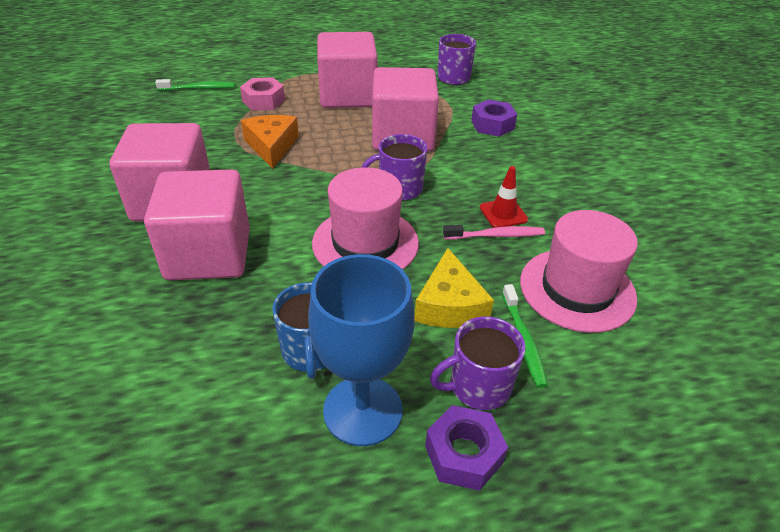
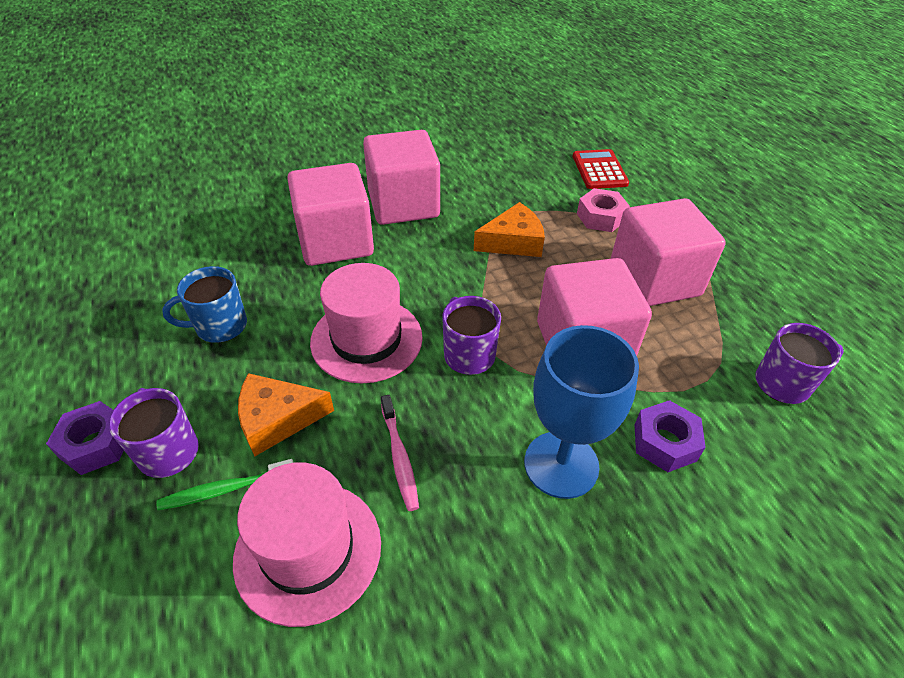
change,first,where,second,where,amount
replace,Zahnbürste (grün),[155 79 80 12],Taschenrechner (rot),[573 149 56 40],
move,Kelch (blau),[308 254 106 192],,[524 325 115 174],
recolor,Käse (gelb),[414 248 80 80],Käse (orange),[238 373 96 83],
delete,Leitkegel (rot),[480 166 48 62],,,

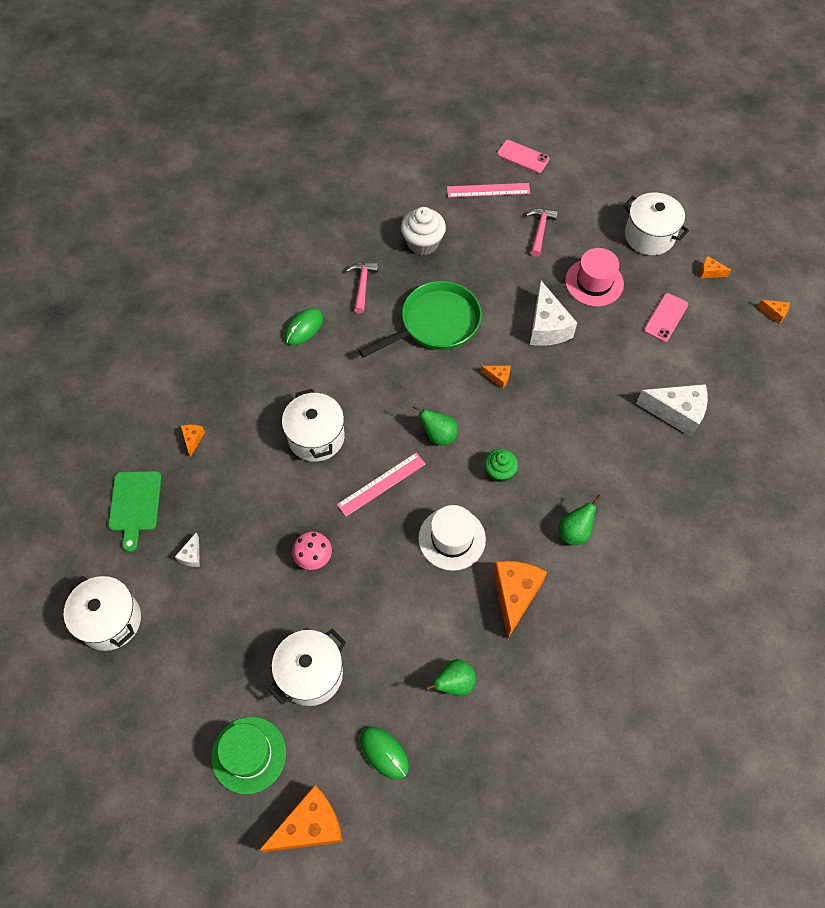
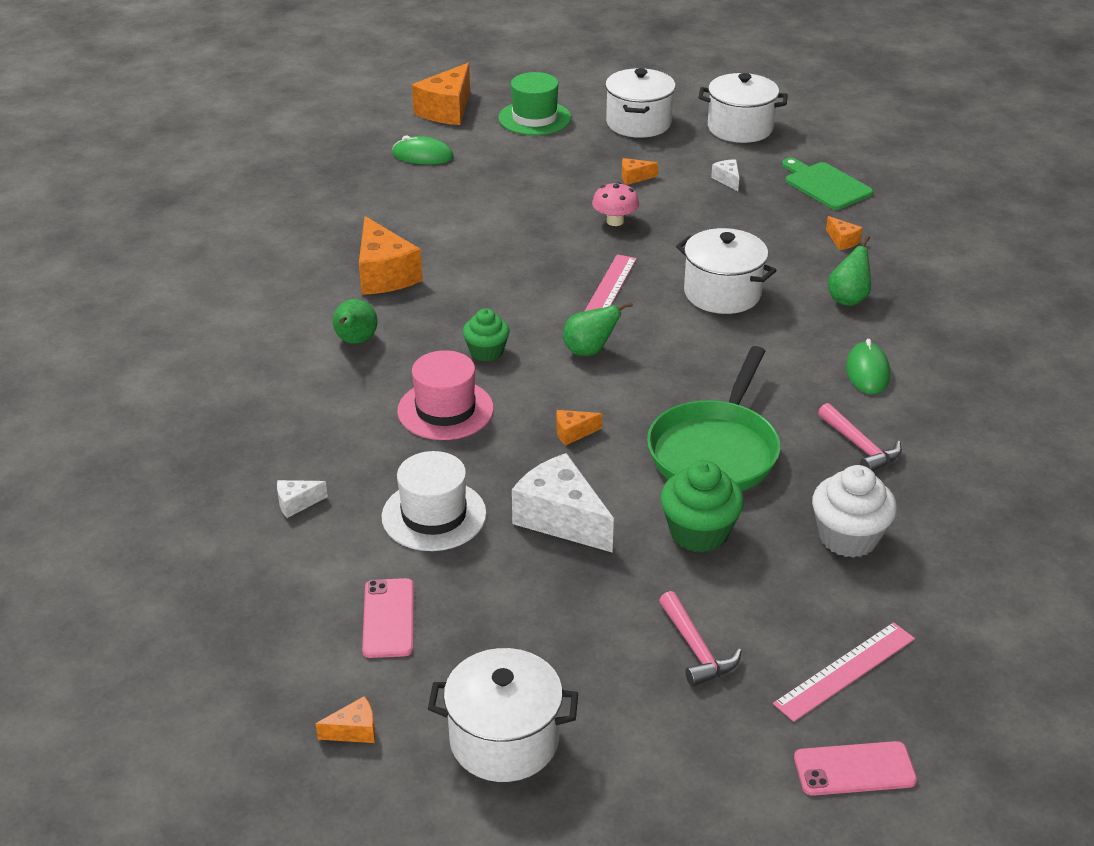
change,first,where,second,where,amount
move,Kochtopf (weiß),[268 629 78 77],,[605 68 71 70],
move,Hut (weiß),[418 505 68 66],,[382 451 105 100],
move,Birne (grün),[425 659 51 37],,[828 235 43 71],
move,Hut (rosa),[565 248 59 58],,[397 350 97 90],
resize,Käse (weiß),[636 384 72 53],,[277 480 51 38],x0.46
move,Käse (orange),[757 300 33 24],,[622 158 36 27],
insert,,,Muffin (grün),[660 460 84 93],

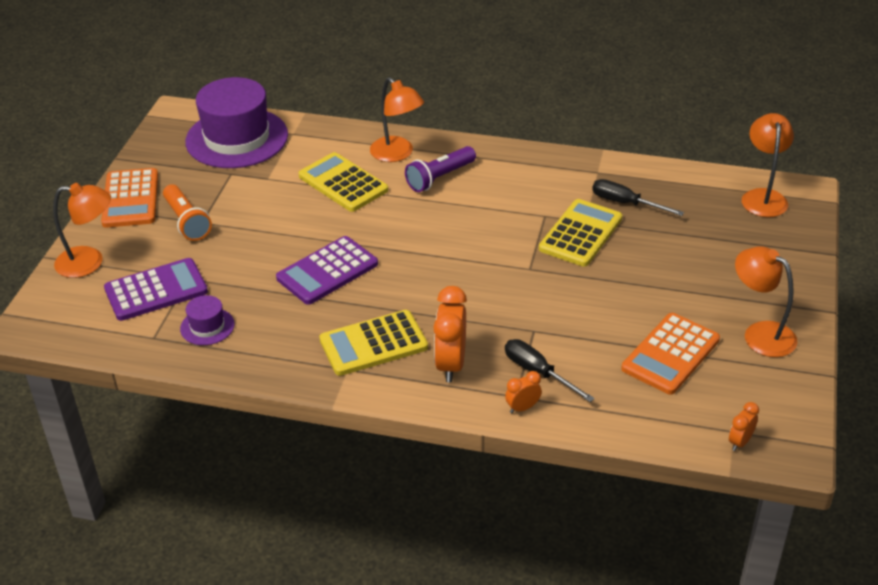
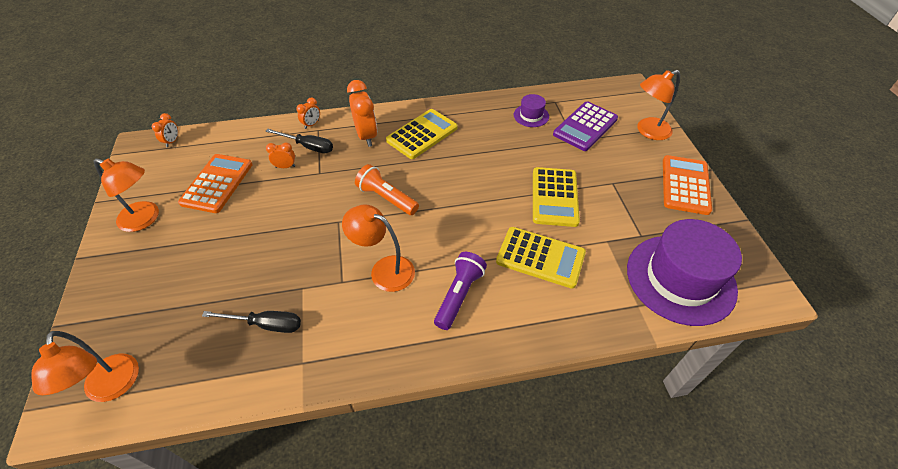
change,first,where,second,where,amount
rotate,Taschenrechner (orange),[101 168 57 60],,[663 155 49 60],45 degrees clockwise
move,Taschenlampe (orange),[163 184 49 57],,[355 164 64 51],
delete,Taschenrechner (lila),[276 236 102 69],,,
move,Lampe (orange),[370 77 54 85],,[342 204 73 88],
move,Taschenrechner (gelb),[539 199 83 68],,[533 167 47 60],
insert,,,Wecker (orange),[266 142 29 26],

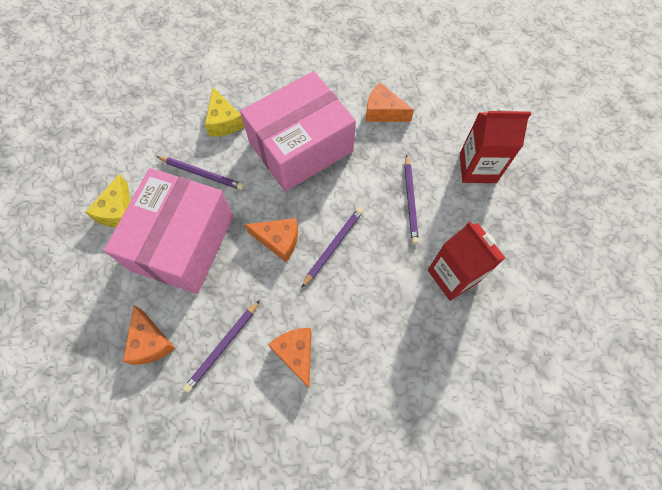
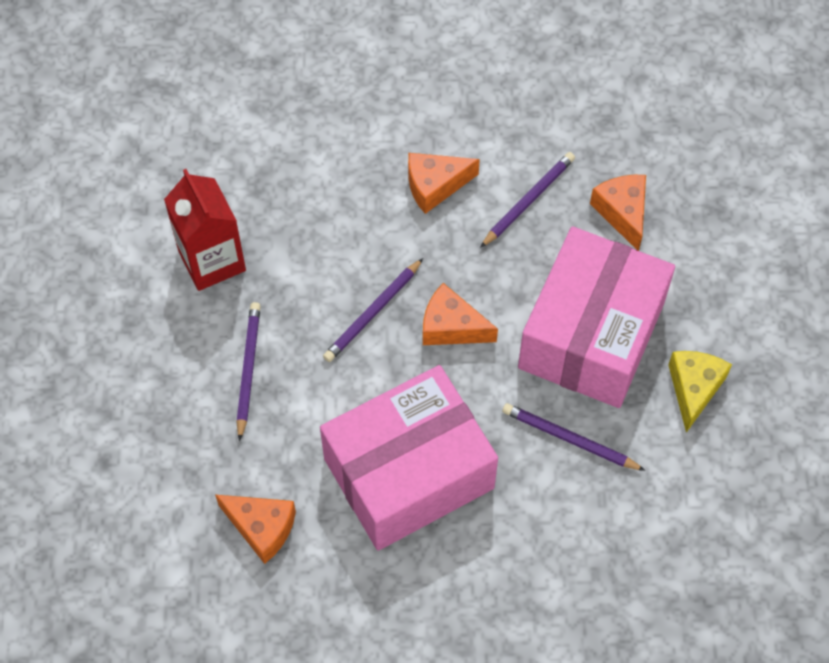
change,first,where,second,where,amount
delete,Käse (gelb),[205 87 39 50],,,
rotate,Käse (orange),[268 328 43 60],,[408 153 72 61],90 degrees clockwise
delete,Getränkekarton (rot),[460 109 71 74],,,

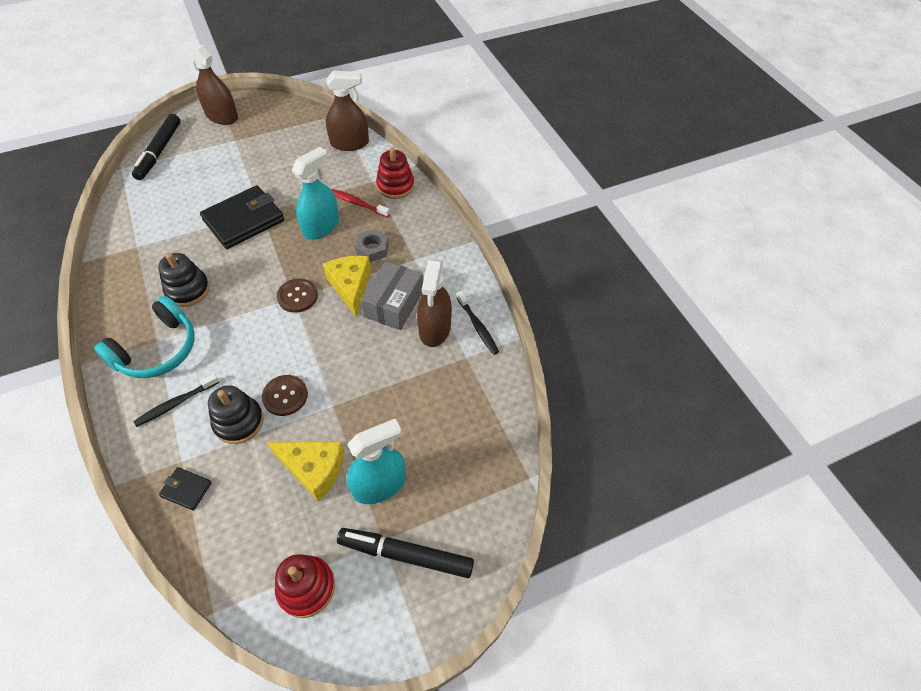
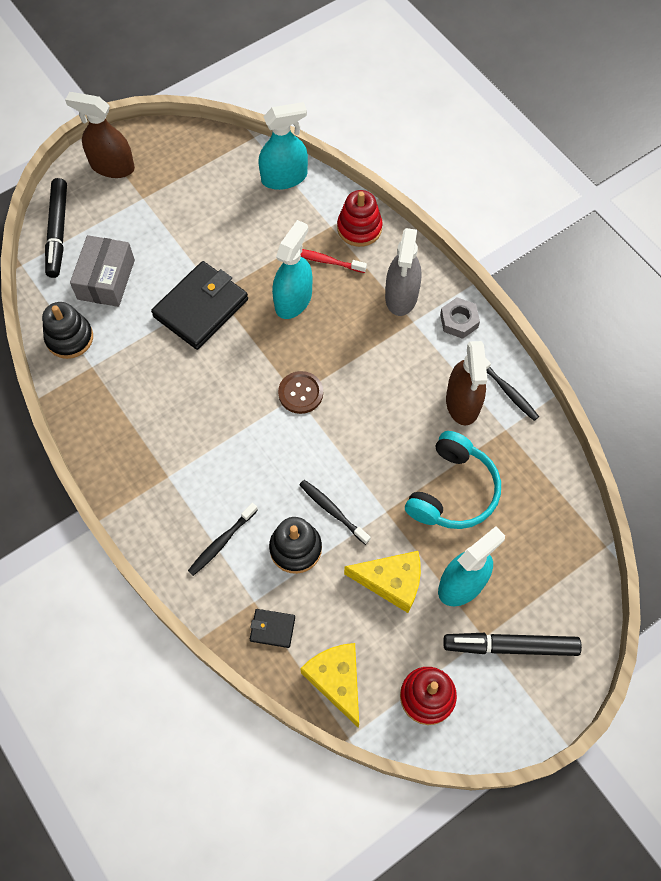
change,first,where,second,where,amount
move,Kopfhörer (türkis),[94 296 101 82],,[405 431 96 98],
move,Stapelspielzeug (schwarz),[158 253 52 54],,[42 302 51 57],
replace,Knopf (braun),[262 375 46 41],Zahnbürste (schwarz),[299 480 72 65],
move,Käse (gelb),[323 256 48 61],,[300 643 59 85],
recolor,Sprühflasche (braun),[326 71 43 80],Sprühflasche (türkis),[258 102 50 88],
move,Sechskantmutter (grau),[355 229 34 33],,[440 297 40 42],
move,Schachtel (grau),[360 261 63 69],,[70 235 65 72],
insert,,,Sprühflasche (grau),[385 228 37 88],

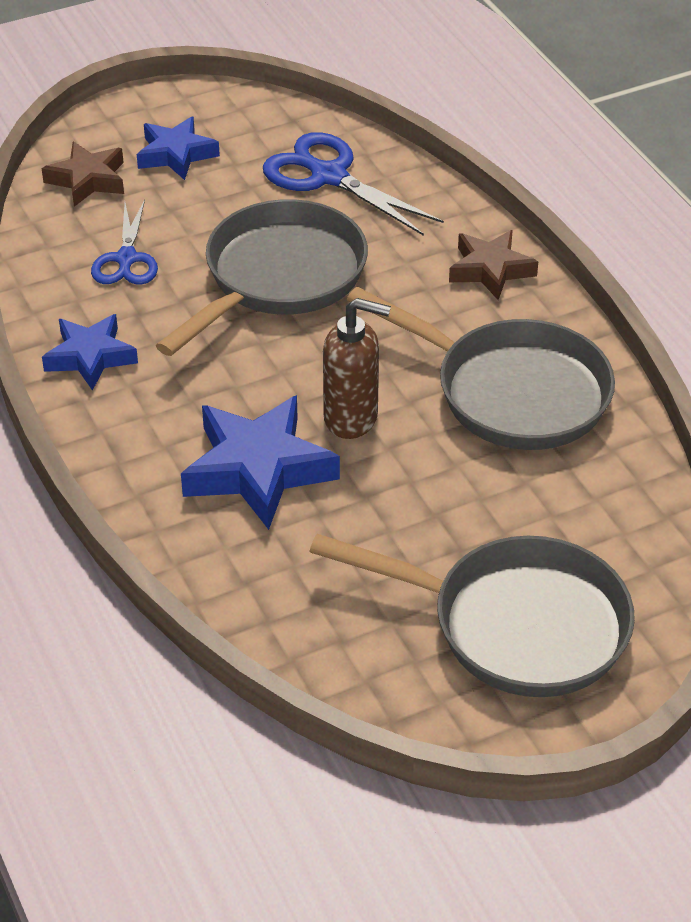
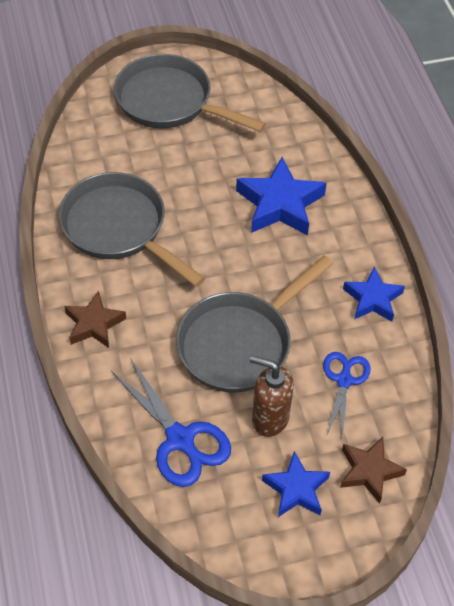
change,first,where,second,where,amount
move,Seifenspender (braun),[323 298 68 141],,[250 355 44 82],

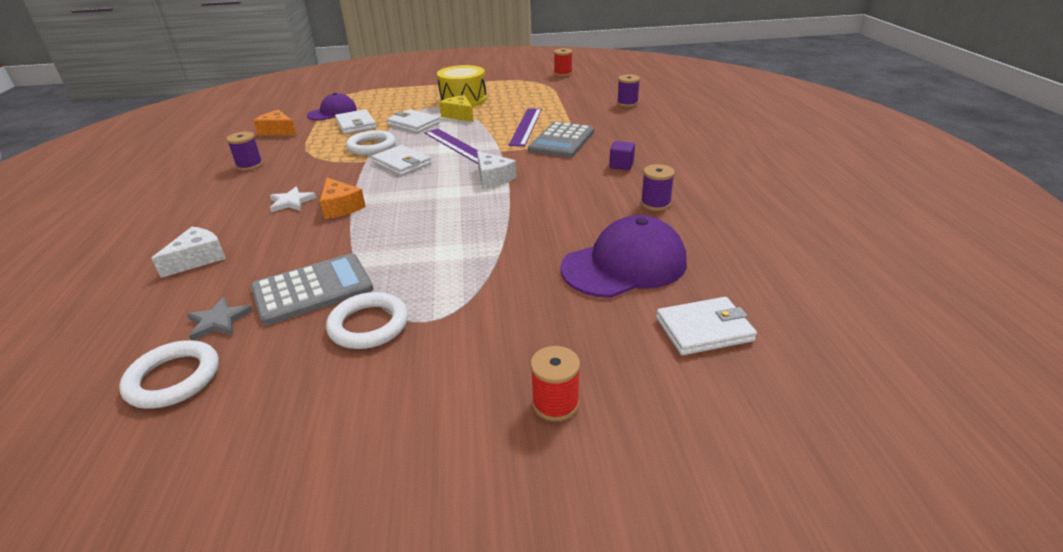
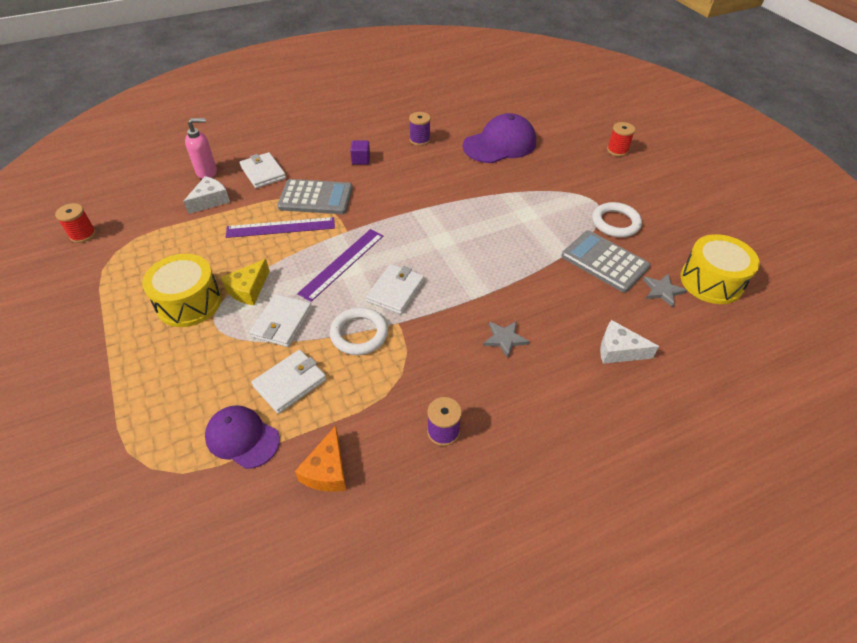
change,first,where,second,where,amount
replace,Ring (weiß),[119 340 100 69],Trommel (gelb),[680 234 80 70],
recolor,Stern (weiß),[270 187 46 25],Stern (grau),[483 321 47 37],
delete,Käse (orange),[320 178 46 41],,,
move,Käse (weiß),[477 151 39 37],,[183 176 47 38],
rotate,Kappe (lila),[560 215 127 83],,[463 113 73 50],105 degrees clockwise
replace,Garnrolle (lila),[617 75 23 32],Seifenspender (rosa),[185 118 32 61],
move,Geldbörse (weiß),[656 297 101 58],,[239 152 47 36],

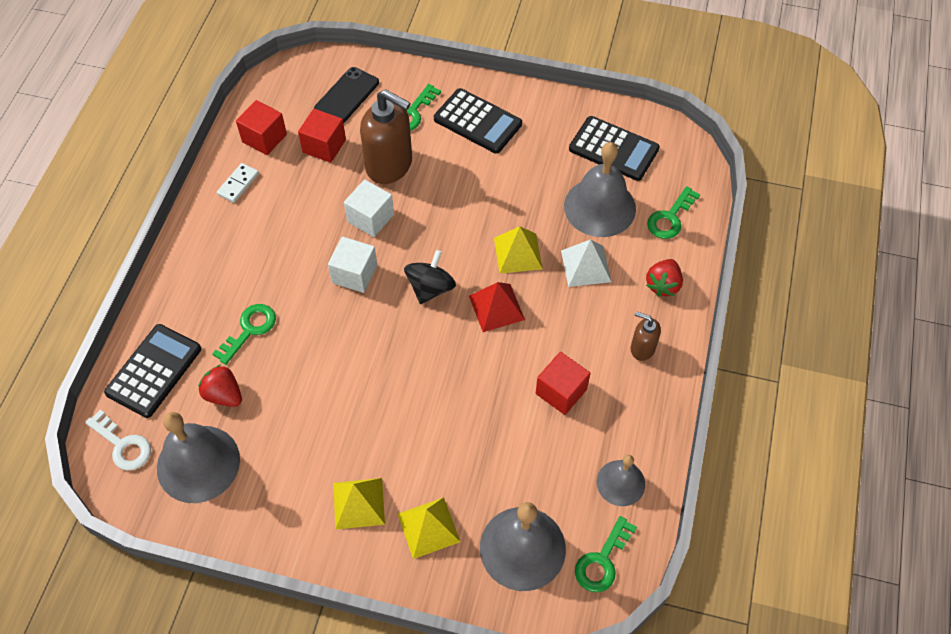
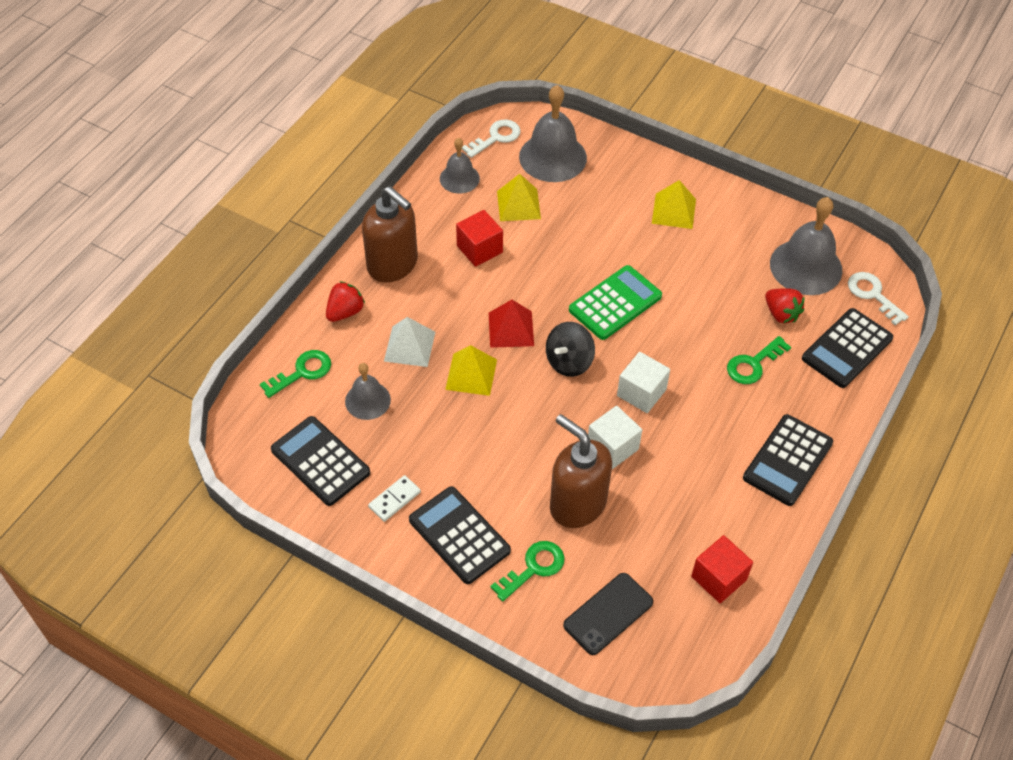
change,first,where,second,where,amount
move,Dominostein (weiß),[217 163 42 40],,[368 475 53 47],
delete,Kubus (rot),[298 109 48 54],,,
move,Pyramide (gelb),[398 497 62 62],,[497 174 44 47],
resize,Glocke (grau),[564 142 72 95],,[345 363 46 57],x0.58
recolor,Schlüssel (grün),[575 516 62 76],Schlüssel (weiß),[462 119 59 39],
resize,Seifenspender (braun),[631 311 30 50],,[362 186 56 97],x1.98
insert,,,Taschenrechner (grün),[569 265 93 75],
insert,,,Taschenrechner (schwarz),[743 414 90 92],

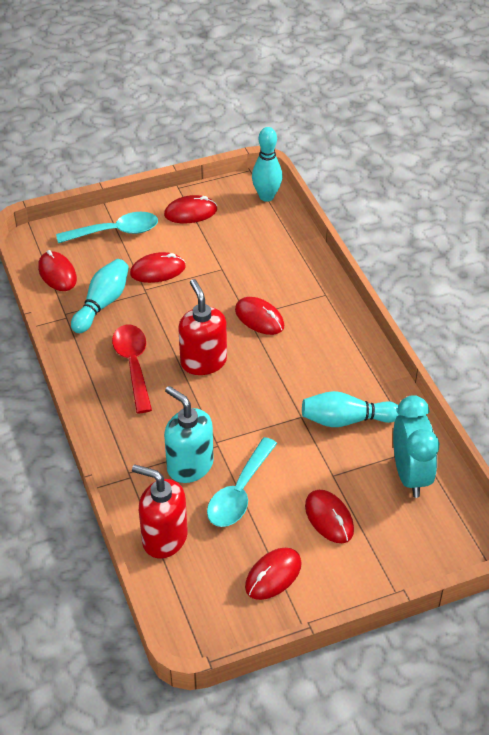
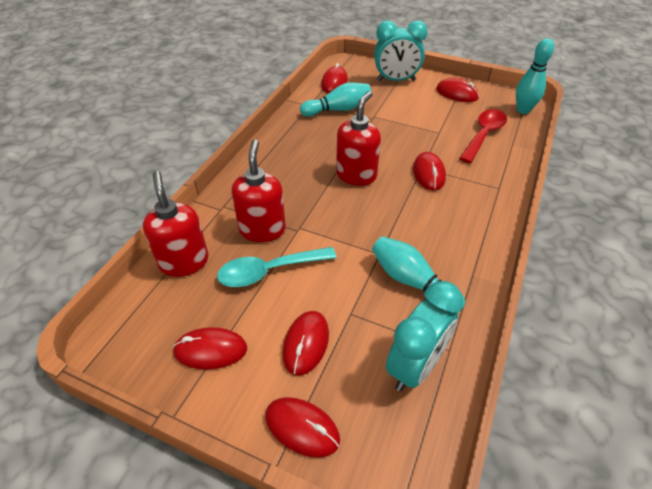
change,first,where,second,where,amount
replace,Löffel (türkis),[56 212 102 31],Wecker (türkis),[374 20 54 61],
move,Löffel (rot),[112 325 40 88],,[459 109 48 54],
move,Computermaus (rot),[130 252 56 31],,[265 397 75 61],
recolor,Seifenspender (türkis),[164 386 50 97],Seifenspender (rot),[232 140 54 102],

